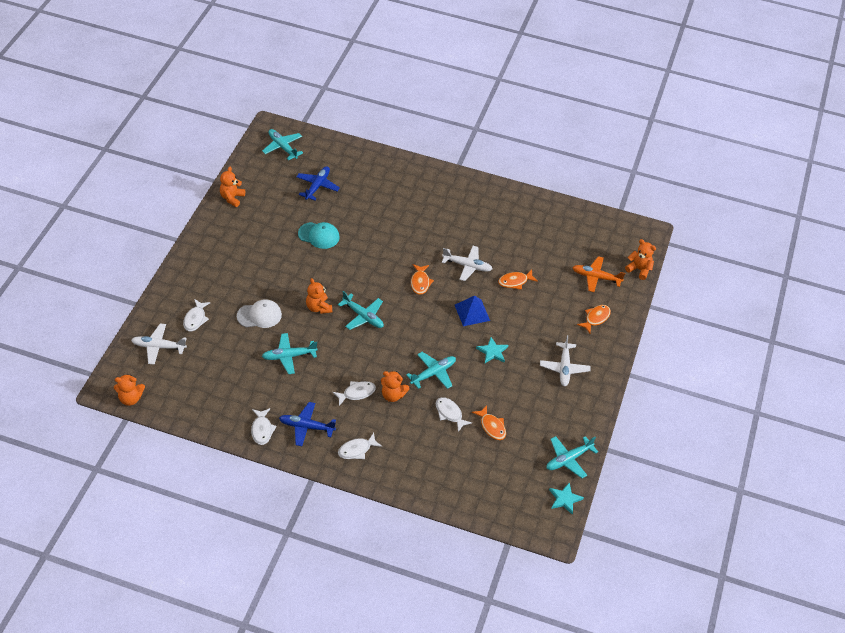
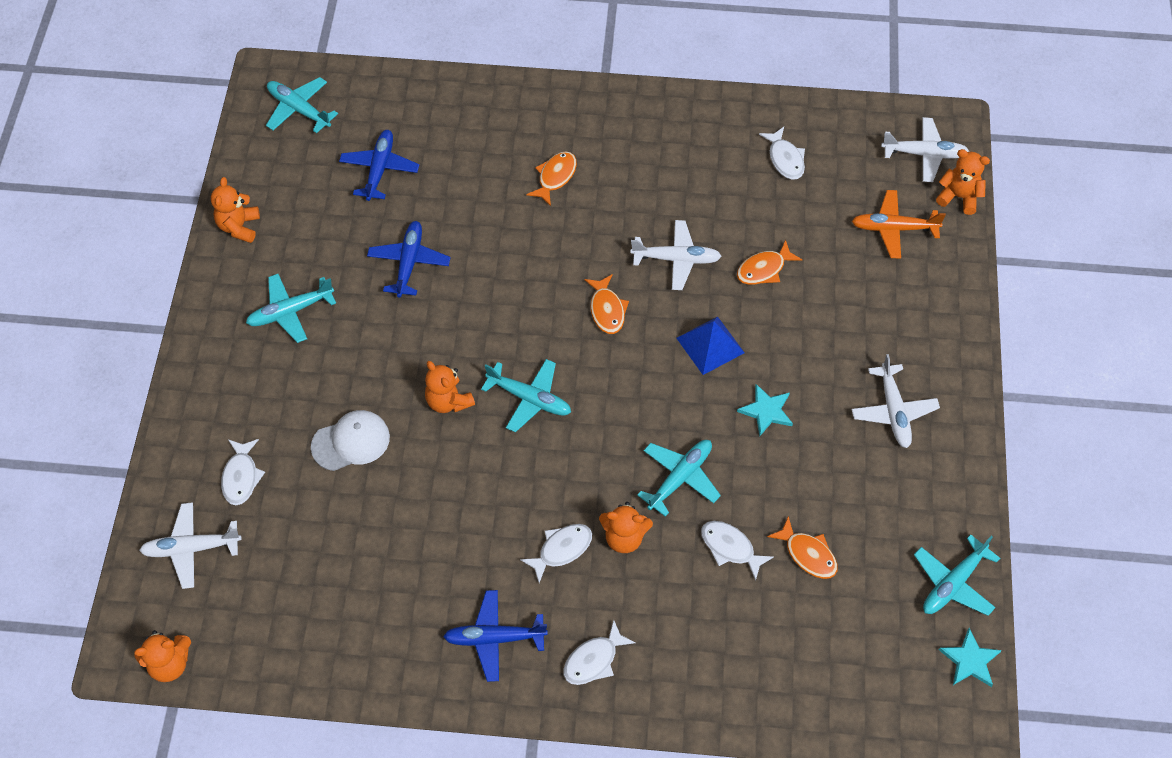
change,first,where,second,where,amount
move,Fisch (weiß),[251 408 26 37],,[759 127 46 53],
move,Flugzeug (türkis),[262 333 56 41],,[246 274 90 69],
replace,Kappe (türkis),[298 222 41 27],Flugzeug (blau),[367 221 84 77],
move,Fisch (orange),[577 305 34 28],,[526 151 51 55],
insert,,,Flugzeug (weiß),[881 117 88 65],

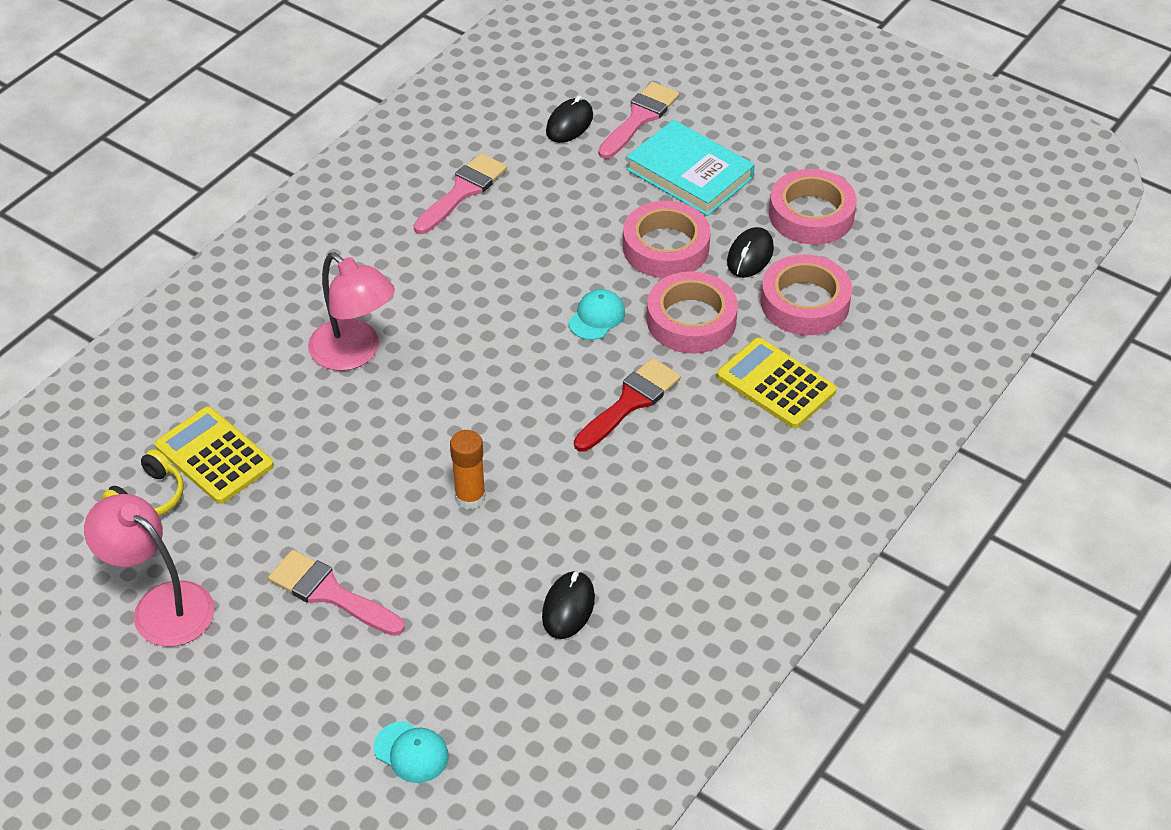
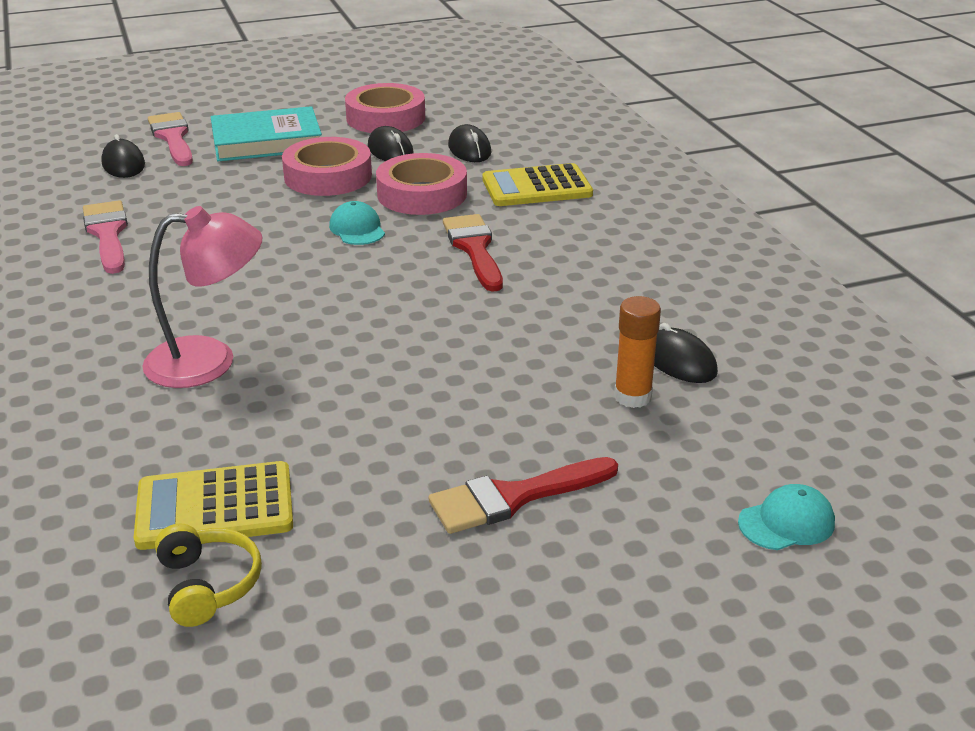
change,first,where,second,where,amount
delete,Lampe (rosa),[84 494 131 153],,,
recolor,Pinsel (rosa),[268 550 137 86],Pinsel (rot),[429 457 189 77],
move,Klebestift (orange),[450 430 36 79],,[614 296 47 112],
replace,Klebeband (rosa),[761 254 91 81],Computermaus (schwarz),[448 124 43 38],

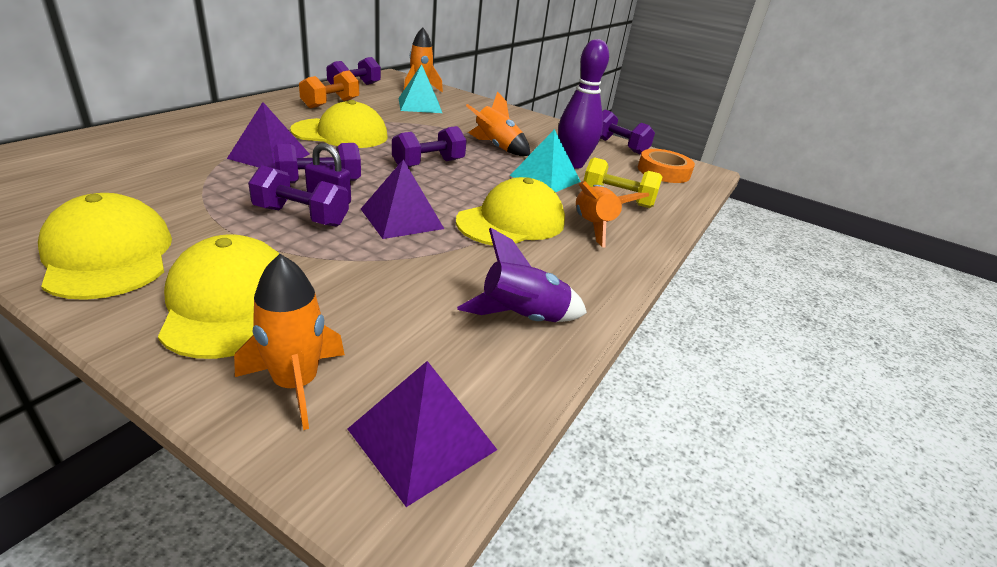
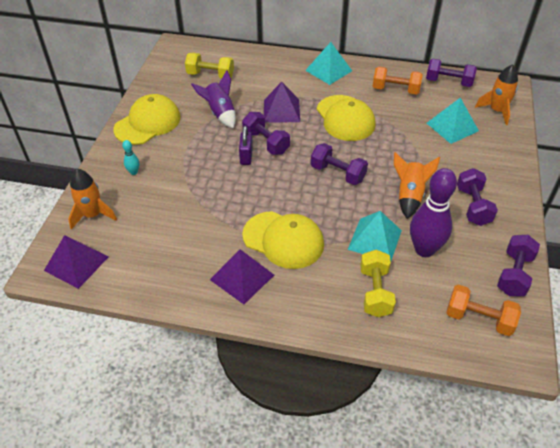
change,first,where,second,where,amount
replace,Kappe (gelb),[158 234 121 125],Bowlingkegel (türkis),[122 140 17 35],
move,Hantel (lila),[248 165 101 62],,[457 168 41 58],
move,Pyramide (lila),[361 159 83 80],,[210 249 64 55],
move,Rakete (lila),[457 228 130 94],,[191 70 45 58],
delete,Rakete (orange),[576 181 73 67],,,
replace,Klebeband (orange),[638 149 57 34],Hantel (orange),[446 284 75 52],
insert,,,Hantel (gelb),[185 53 49 26],
insert,,,Pyramide (türkis),[305 42 47 43],

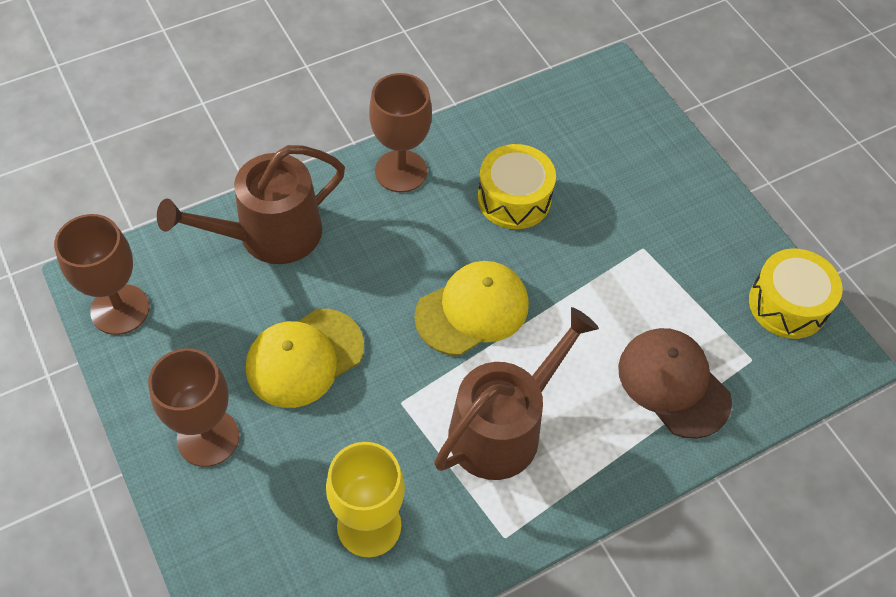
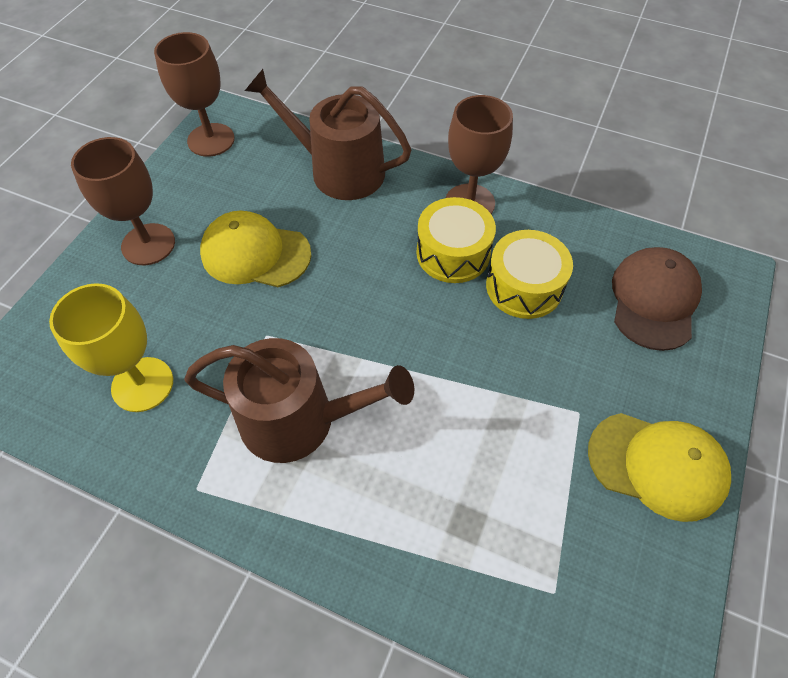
change,first,where,second,where,amount
move,Kappe (gelb),[414 261 115 95],,[588 413 143 109],
move,Kappe (braun),[618 328 114 111],,[612 247 90 104],
move,Trommel (gelb),[749 249 93 90],,[417 197 79 86],

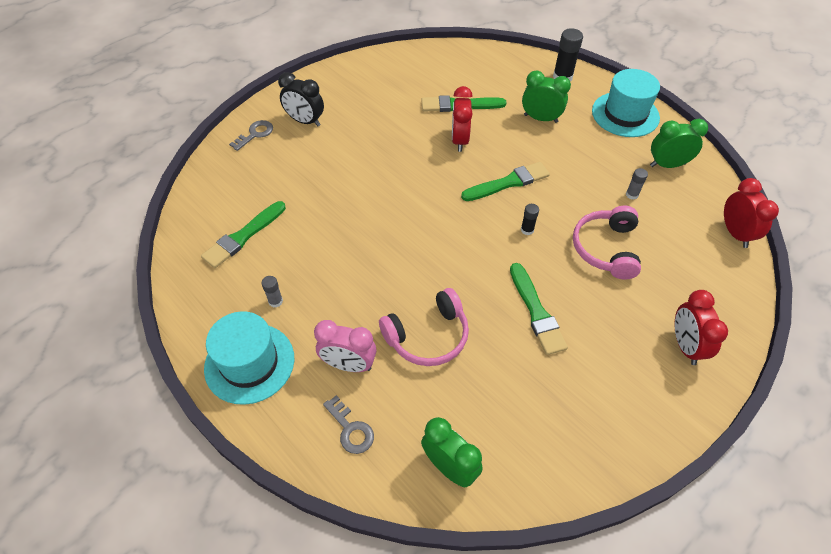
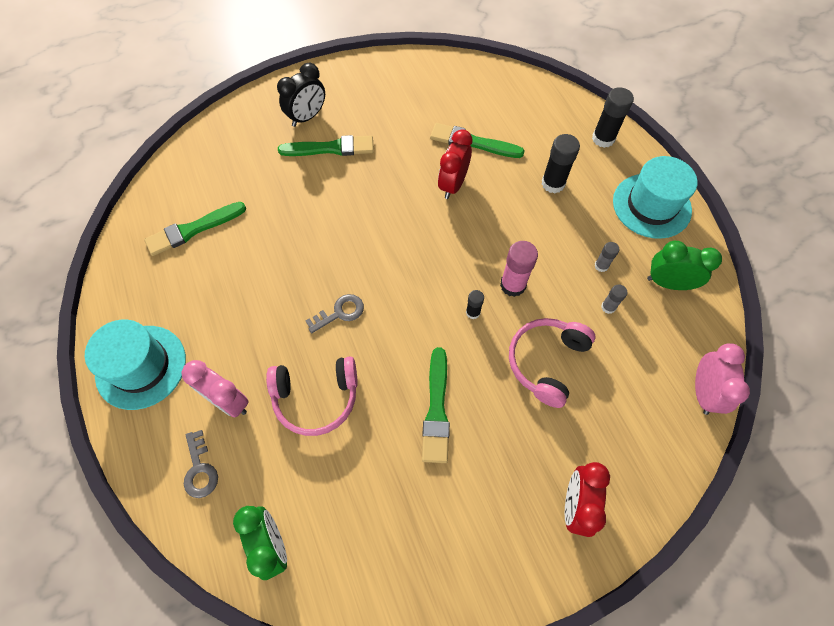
change,first,where,second,where,amount
move,Schlüssel (grau),[229 120 44 31],,[306 294 58 39],
move,Klebestift (grau),[262 276 21 32],,[594 242 25 30],
rotate,Wecker (schwarz),[278 72 46 54],,[277 63 48 64],90 degrees counterclockwise
move,Pinsel (grün),[461 162 89 39],,[278 135 96 21],
replace,Wecker (grün),[522 71 49 52],Klebestift (schwarz),[542 134 38 59],
recolor,Wecker (rot),[724 178 55 70],Wecker (rosa),[695 343 55 72],
insert,,,Klebestift (rosa),[500 241 38 56],

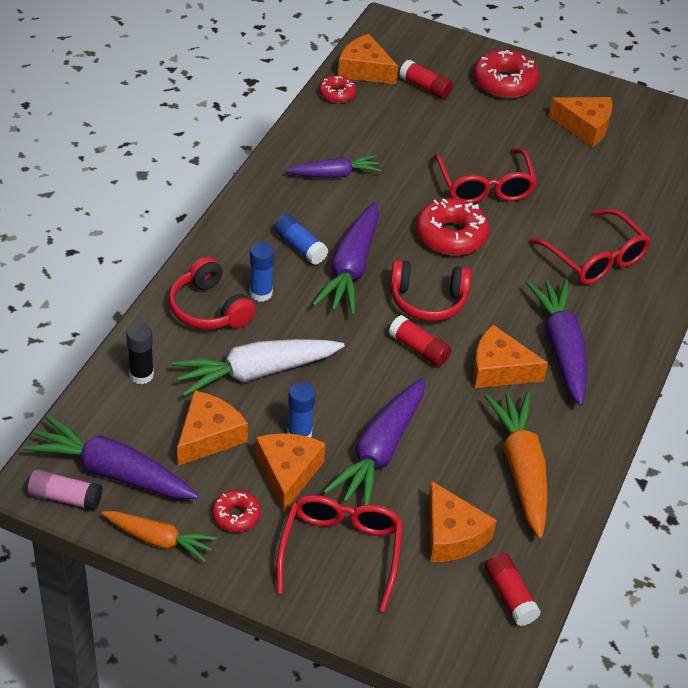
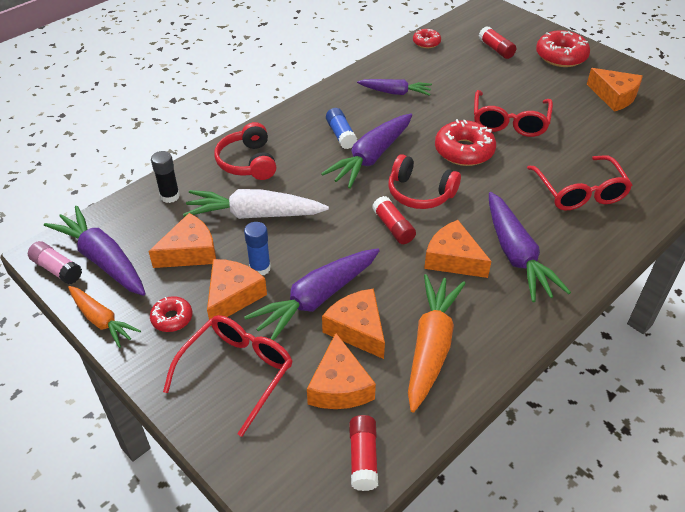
change,first,where,second,where,amount
delete,Klebestift (blau),[250 242 24 60],,,
move,Käse (orange),[338 34 60 50],,[322 288 63 71],
rotate,Karotte (lila),[526 279 61 127],,[489 192 82 110],150 degrees clockwise

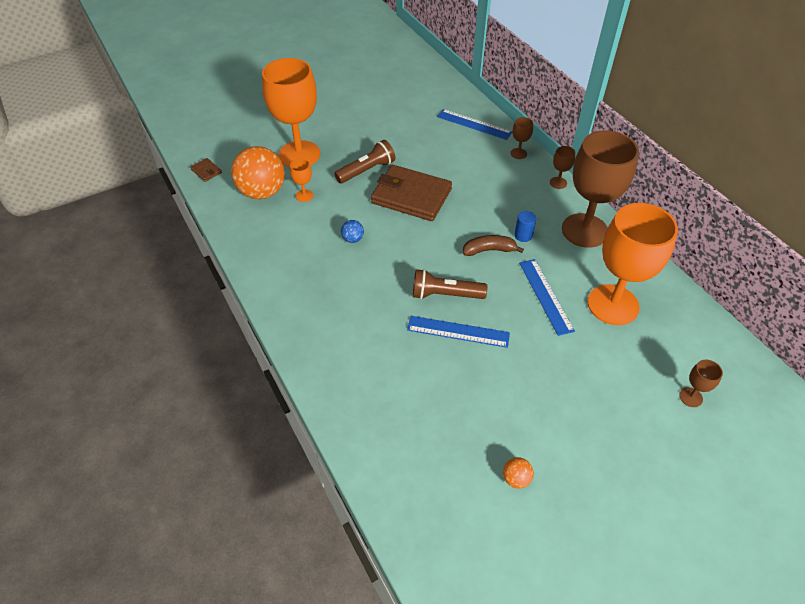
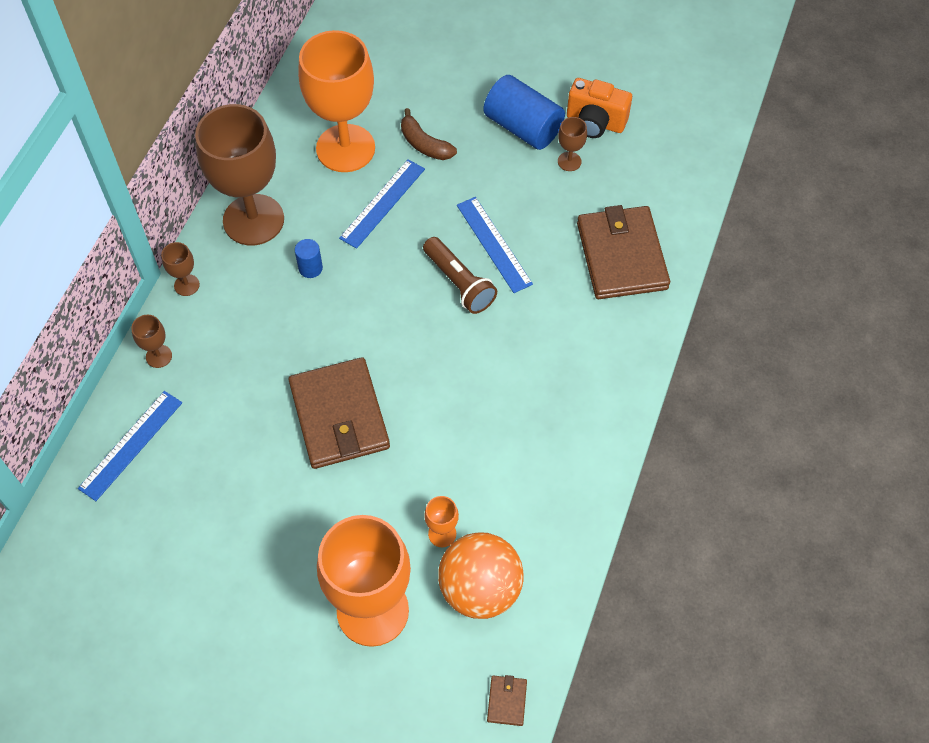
change,first,where,second,where,amount
delete,Taschenlampe (braun),[334 140 61 44],,,
delete,Ball (blau),[341 220 23 23],,,
rotate,Lineal (blau),[437 109 75 31],,[78 391 104 110],45 degrees clockwise
move,Banane (braun),[463 235 61 21],,[401 108 56 52],
replace,Ball (orange),[503 457 31 32],Kamera (orange),[567 78 65 60],
move,Kelch (braun),[679 360 44 47],,[558 117 29 54],
insert,,,Vollzylinder (blau),[483 75 82 75],
insert,,,Geldbörse (braun),[577 205 93 94],

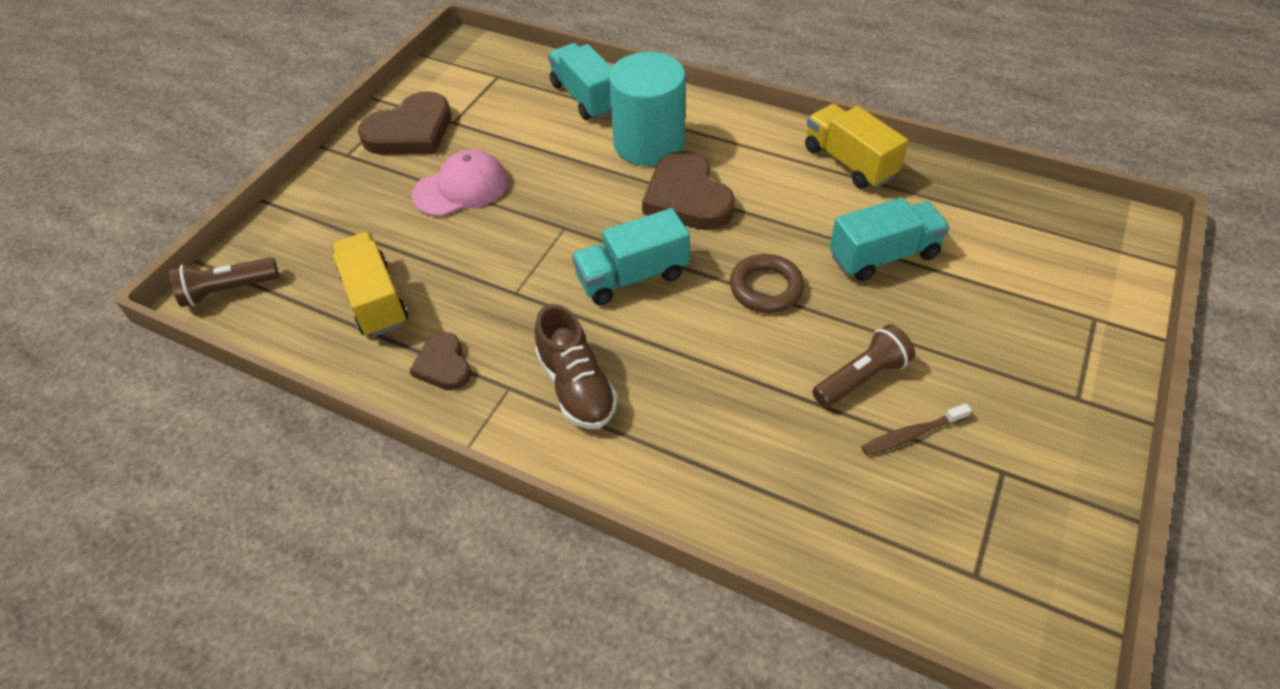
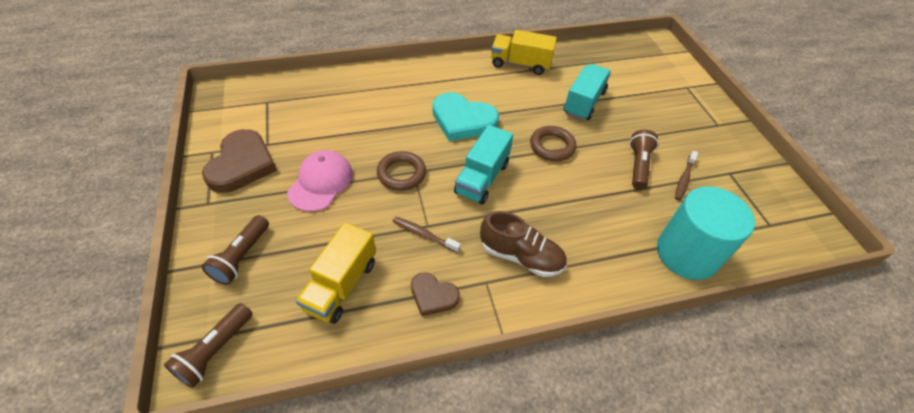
change,first,where,second,where,amount
rotate,Lastwagen (gelb),[331 232 77 105],,[296 222 80 102],90 degrees counterclockwise
delete,Lastwagen (türkis),[548 43 64 77],,,
move,Vollzylinder (türkis),[609 52 77 114],,[657 186 98 94],
recolor,Herz (braun),[642 151 93 79],Herz (türkis),[433 92 66 49],
insert,,,Taschenlampe (braun),[202 215 67 70],
insert,,,Ring (braun),[377 151 49 40],
insert,,,Zahnbürste (braun),[392 217 69 36],

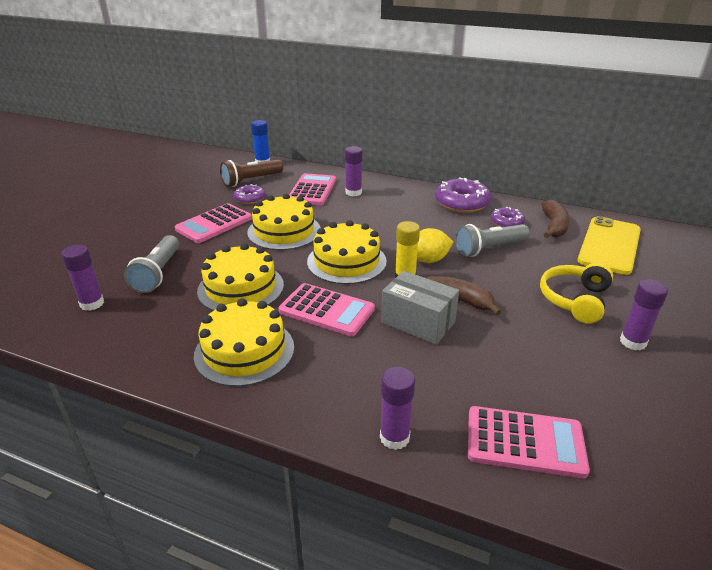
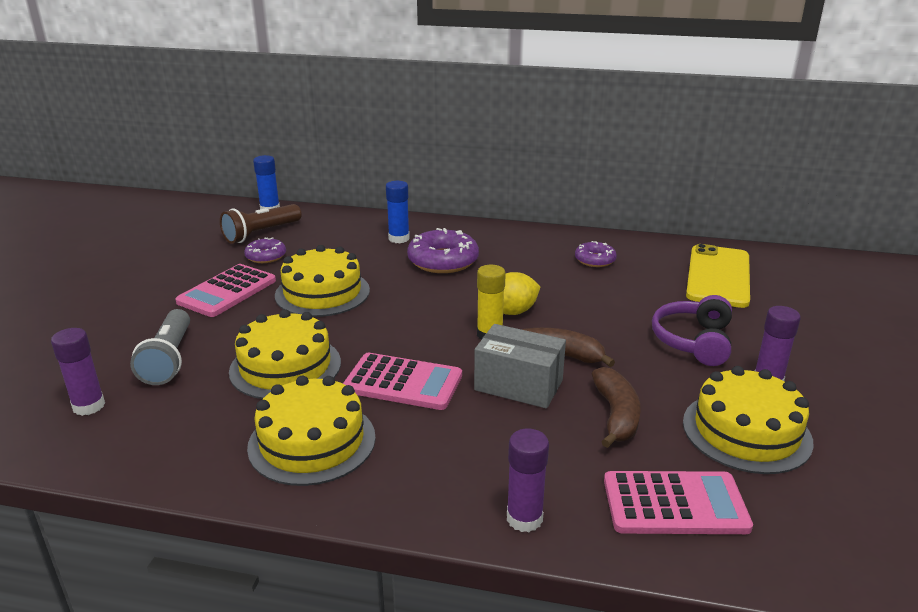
change,first,where,second,where,amount
delete,Taschenrechner (rosa),[289 173 47 32],,,
move,Kuchen (gelb),[307 220 80 64],,[683 366 131 108],
recolor,Klebestift (lila),[345 146 17 50],Klebestift (blau),[386 181 24 62],
move,Donut (lila),[435 177 56 36],,[407 228 72 45],
delete,Taschenlampe (grau),[455 224 75 33],,,
recolor,Kopfhörer (gelb),[540 262 73 62],Kopfhörer (lila),[652 295 80 71],
move,Banane (braun),[542 200 28 38],,[592 367 49 81],

